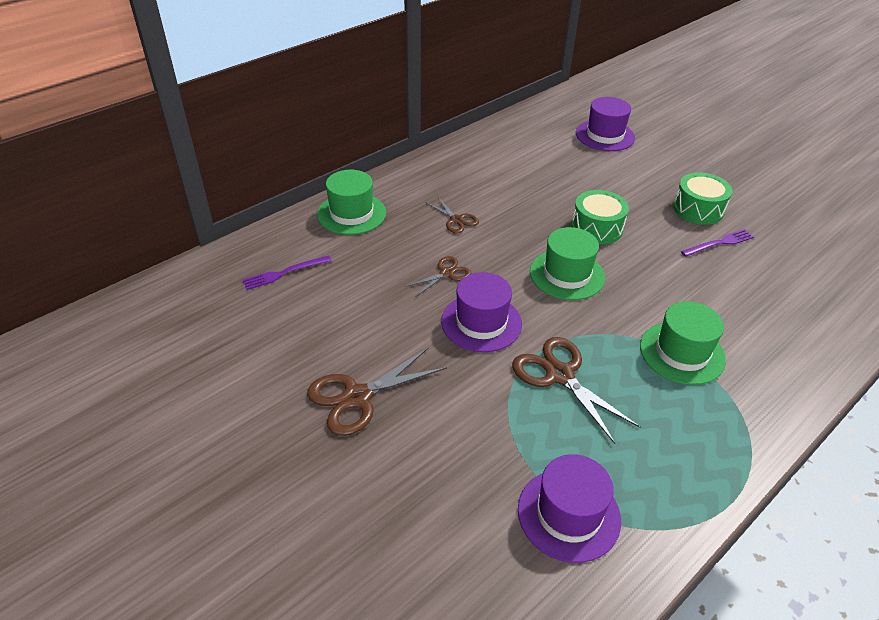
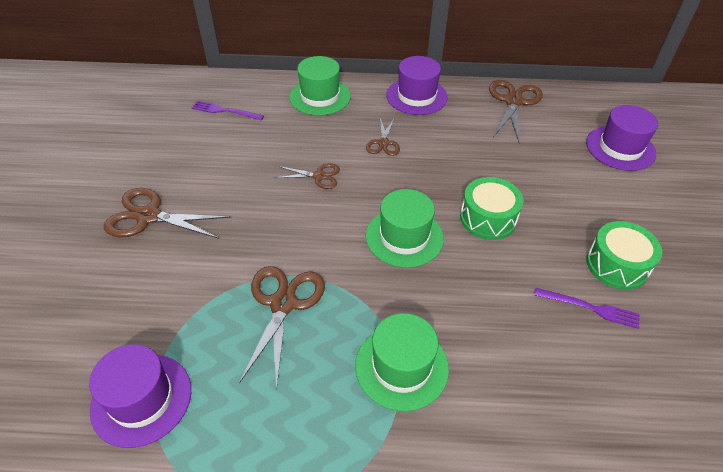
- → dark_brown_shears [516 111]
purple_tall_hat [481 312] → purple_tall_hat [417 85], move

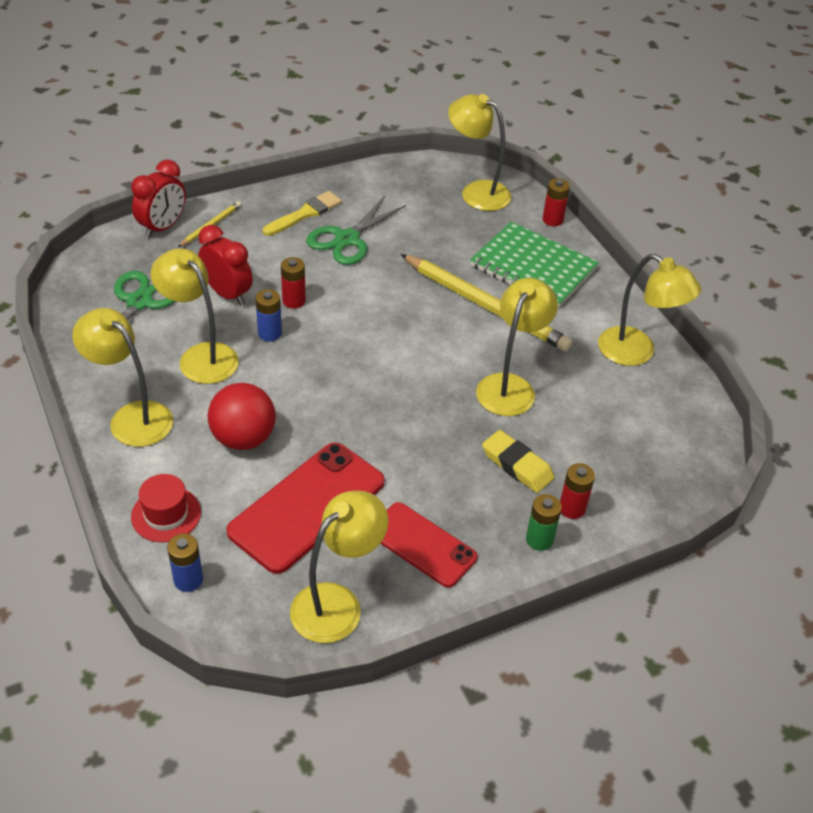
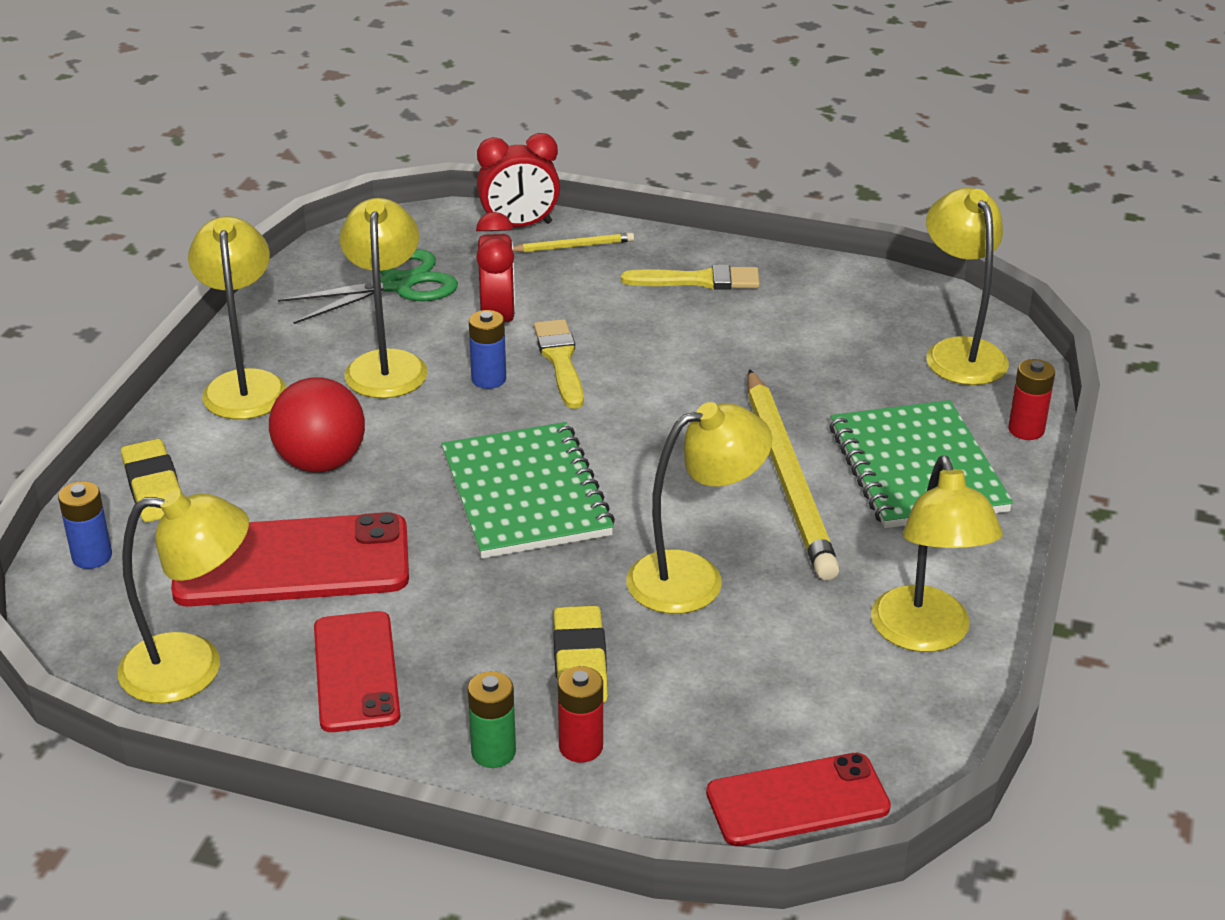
emerald_shears [356 230] → -
- → emerald_notebook [528 490]
- → scarlet_smartphone [798 799]
scarlet_tall_hat [166 508] → yellow_pencil_eraser [151 480]
scarlet_battery [293 283] → yellow_brush [559 364]

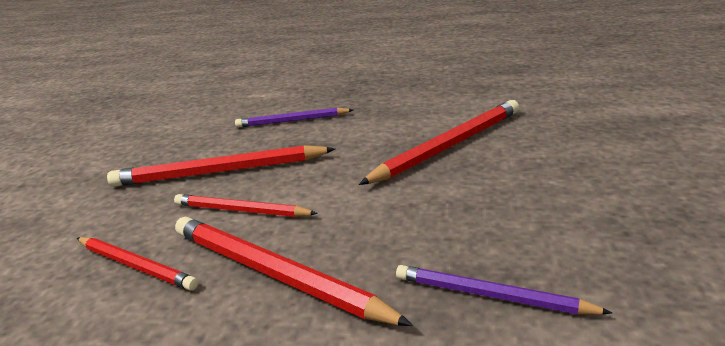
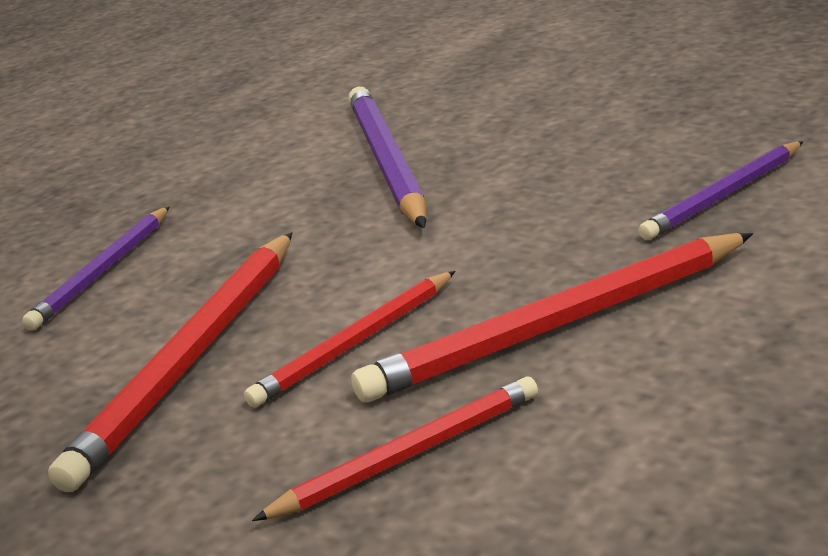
scarlet_wooden_pencil [439 142] → purple_wooden_pencil [387 157]

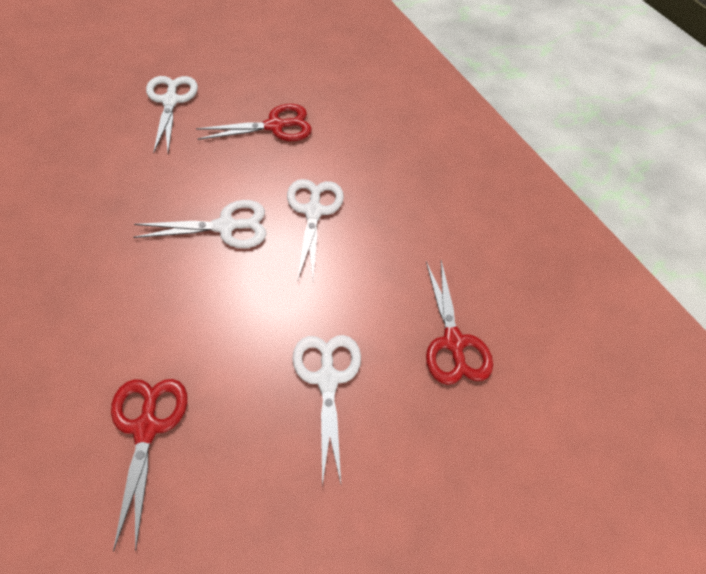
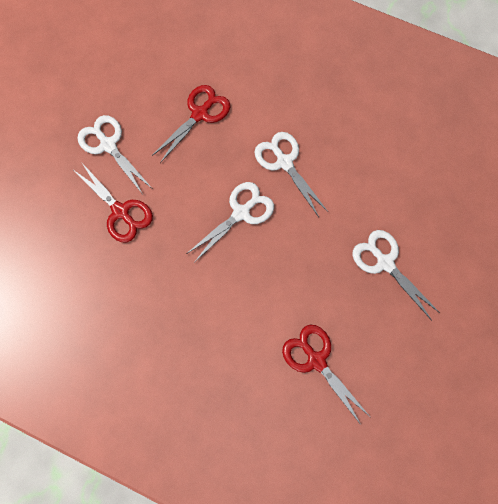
scarlet_shears [459 322] → scarlet_shears [114 202], move

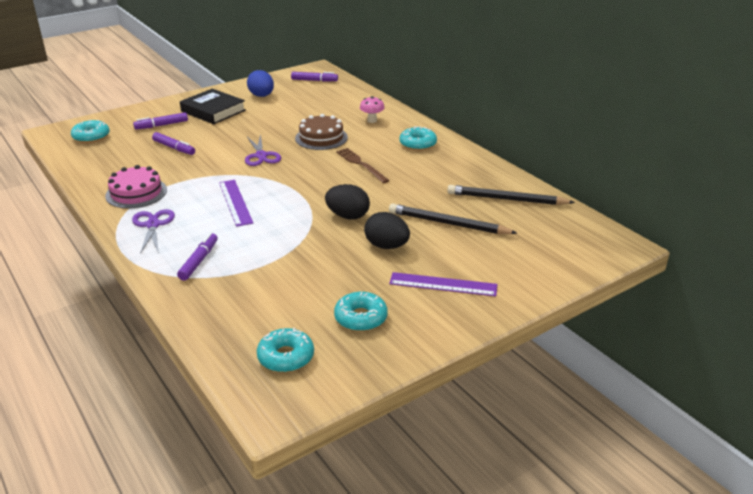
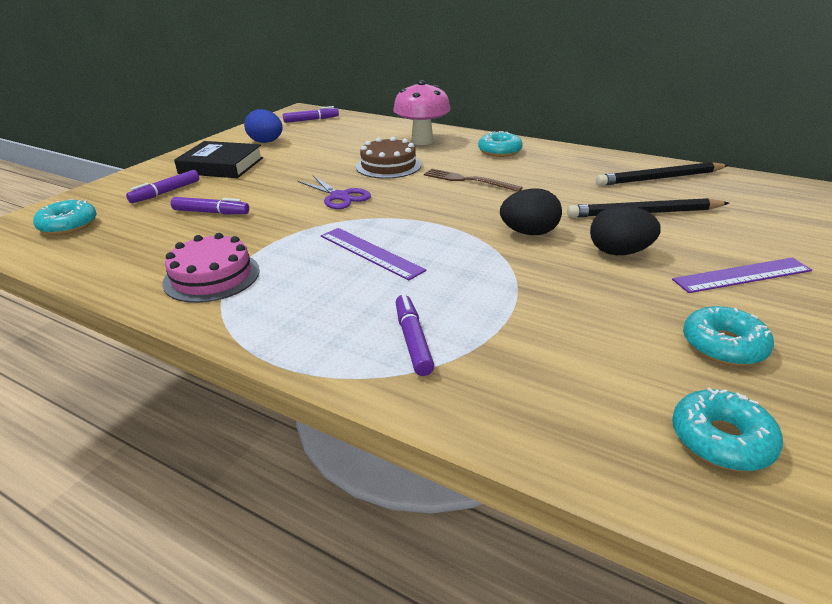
purple_shears [153 231] → -
pink_toadstool [372 109] → pink_toadstool [422 112], x1.91

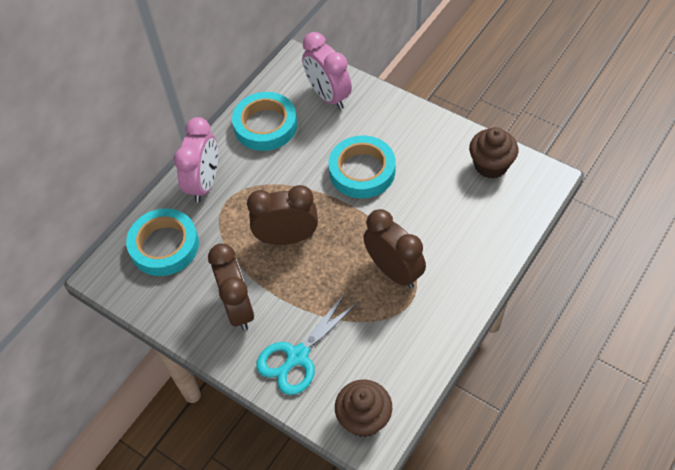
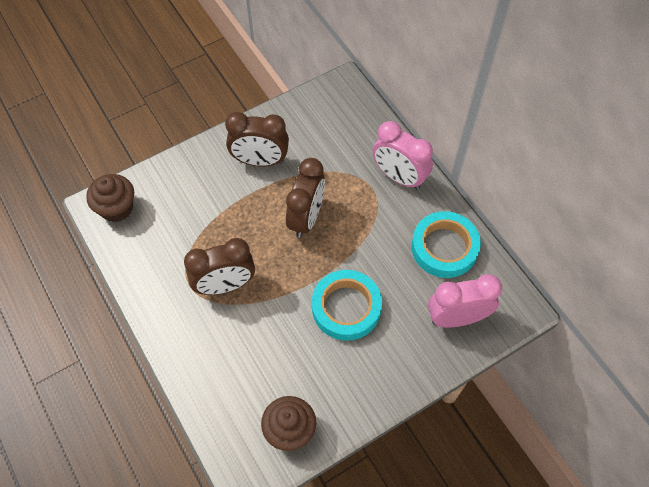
teal_sticky_tape [162 242] → -
teal_shears [307 343] → -

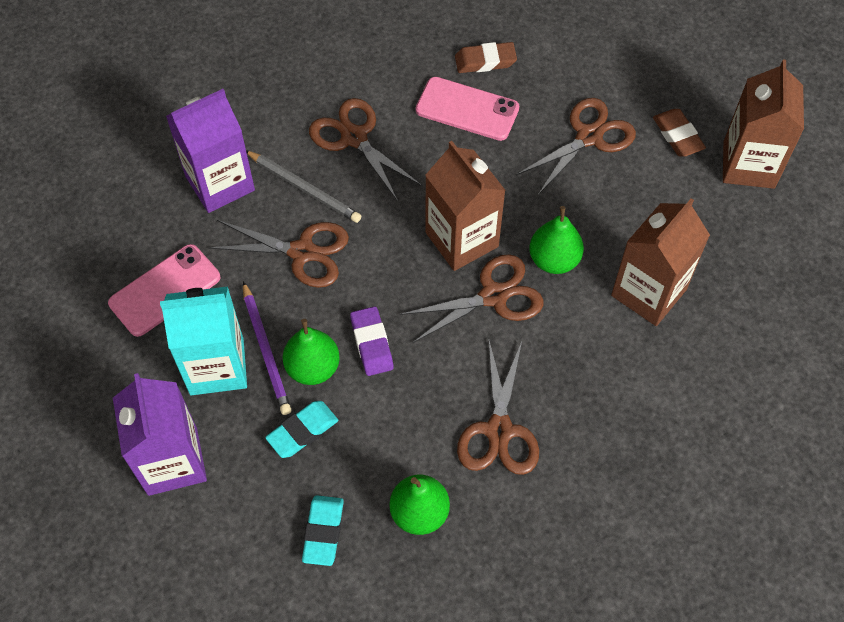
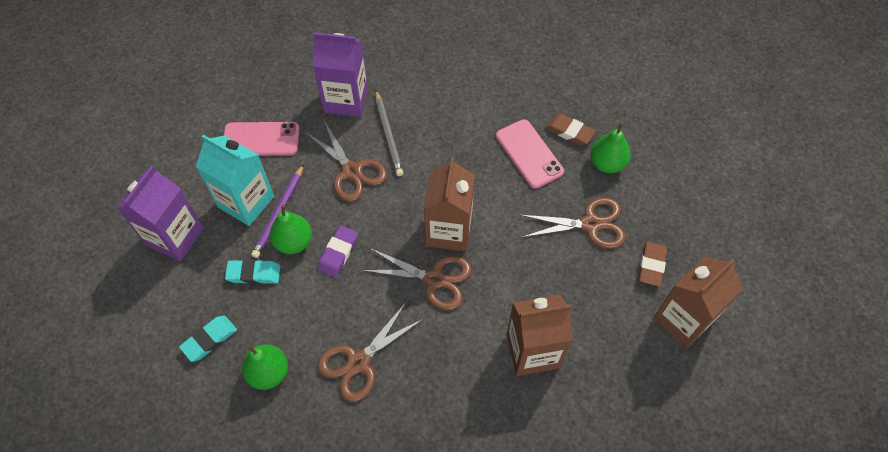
dark_brown_shears [365 149] → -
emerald_pear [556 240] → emerald_pear [610 147], move

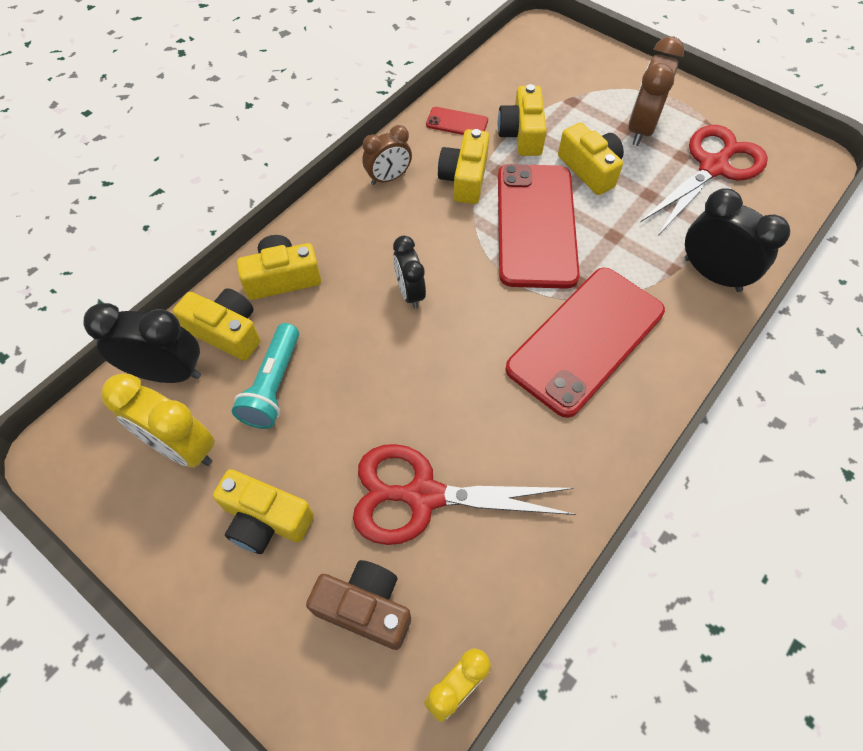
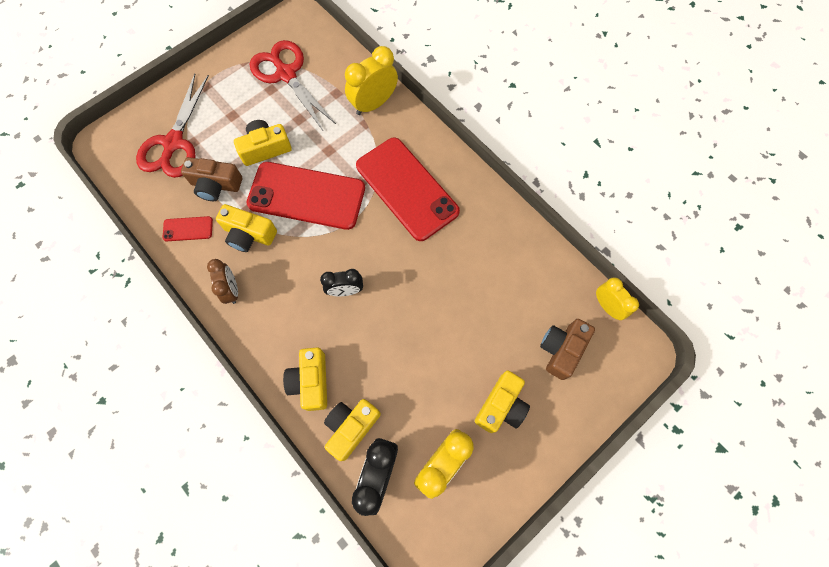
teal_pocket_torch [265 376] → -
dark_brown_alarm_clock [656 91] → -
scarlet_shears [464 494] → scarlet_shears [172 126], move
yellow_compact_camera [522 120] → dark_brown_compact_camera [211 179]
black_alarm_clock [737 240] → yellow_alarm_clock [371 80]
scarlet_smartphone [457 121] → scarlet_smartphone [187 228], 60 degrees clockwise

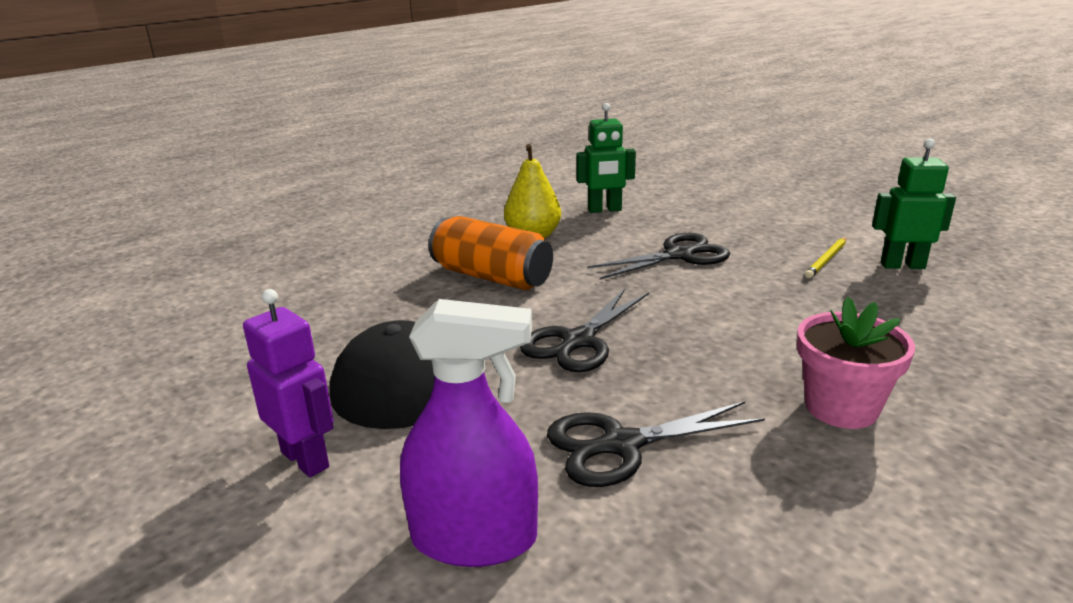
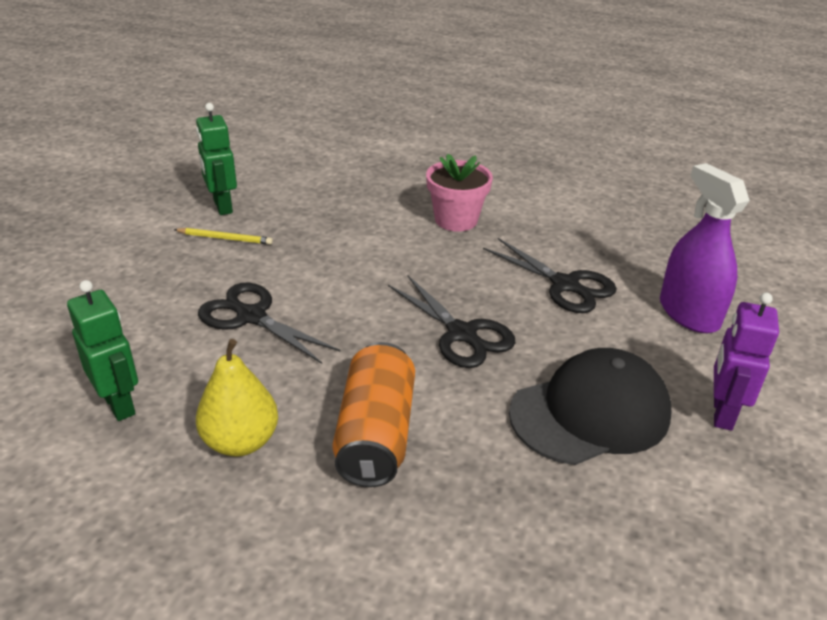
black_shears [584 330] → black_shears [451 322], 45 degrees clockwise

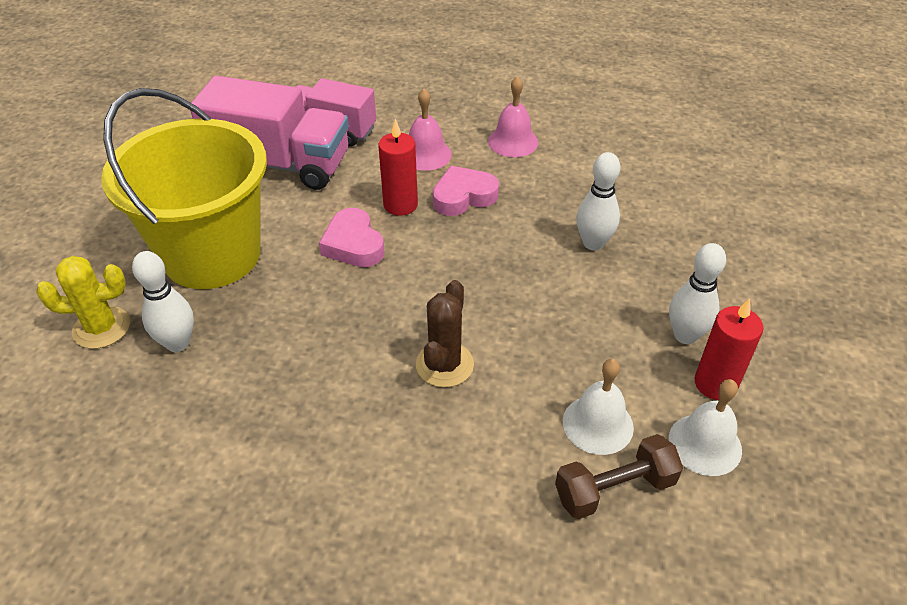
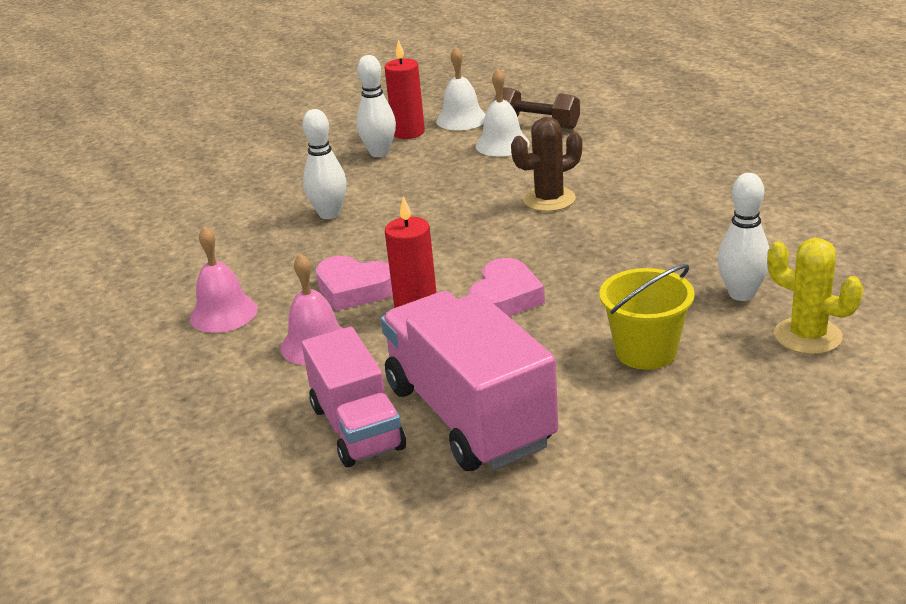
yellow_pail [184 188] → yellow_pail [647 317], x0.49

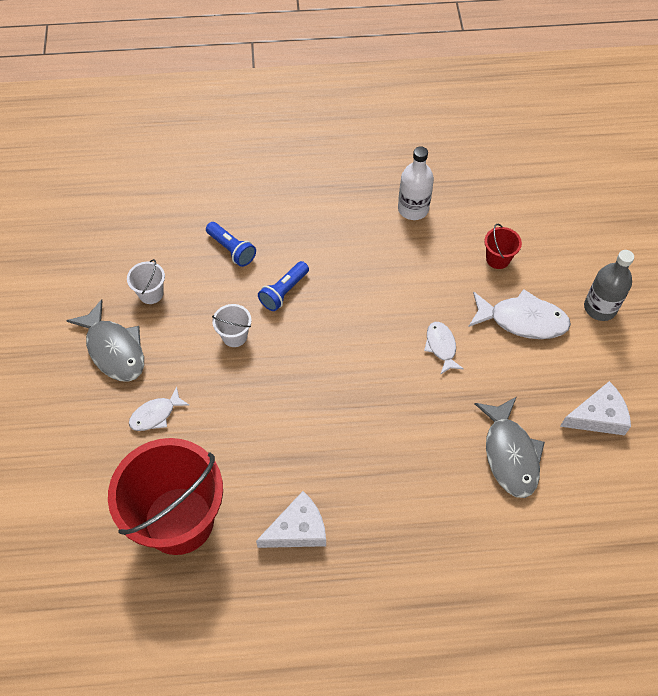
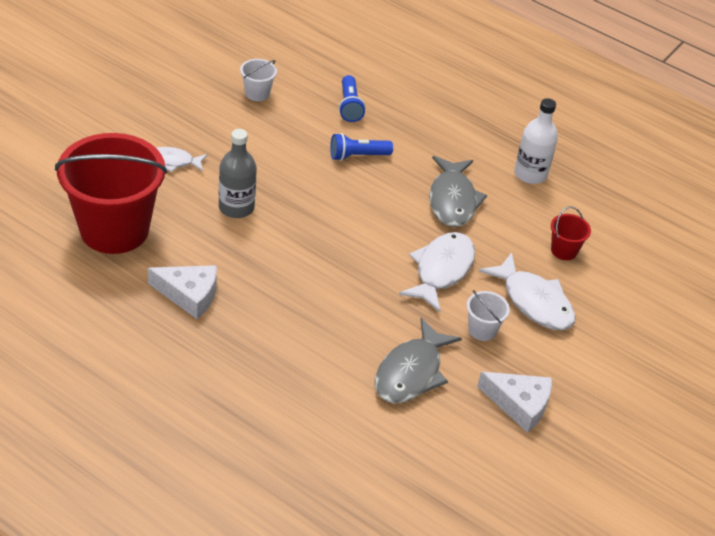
gray_fish_figure [105 340] → gray_fish_figure [458 191], move
white_pail [231 325] → white_pail [488 315], move
gray_drink_bottle [609 285] → gray_drink_bottle [238 173], move
white_fish_figure [444 348] → white_fish_figure [437 272], x1.72

